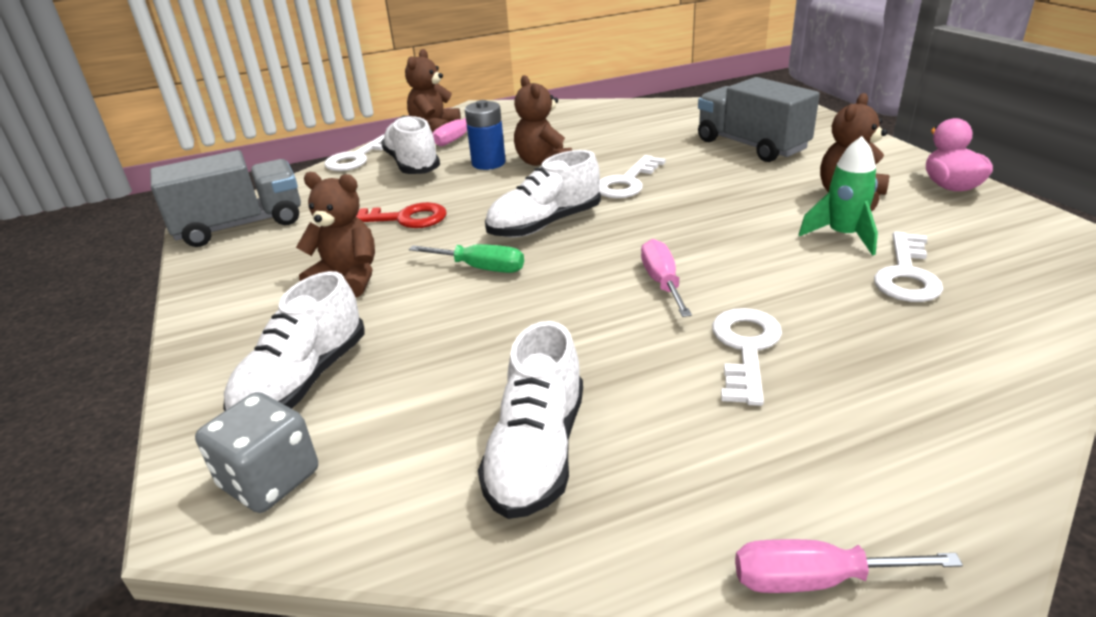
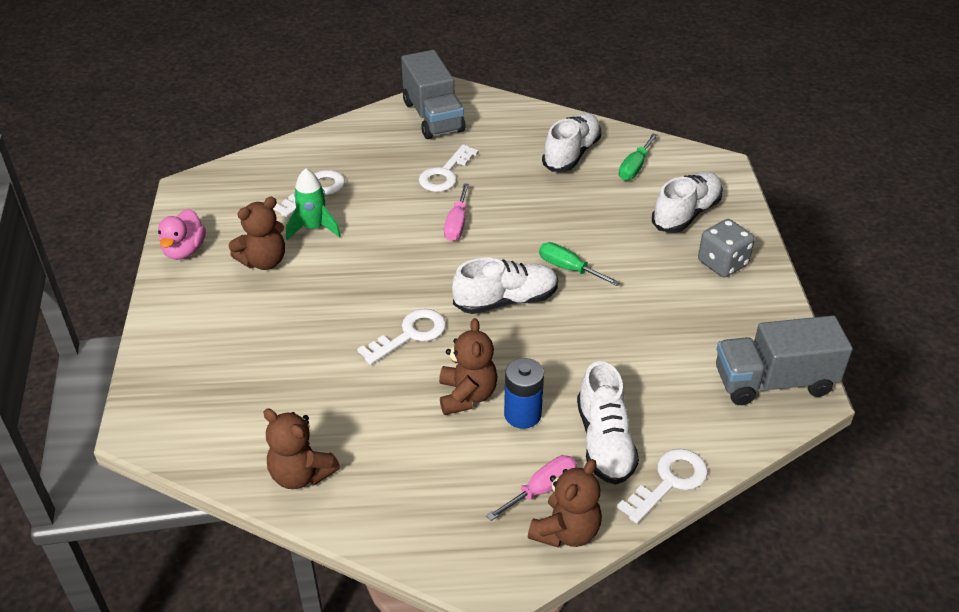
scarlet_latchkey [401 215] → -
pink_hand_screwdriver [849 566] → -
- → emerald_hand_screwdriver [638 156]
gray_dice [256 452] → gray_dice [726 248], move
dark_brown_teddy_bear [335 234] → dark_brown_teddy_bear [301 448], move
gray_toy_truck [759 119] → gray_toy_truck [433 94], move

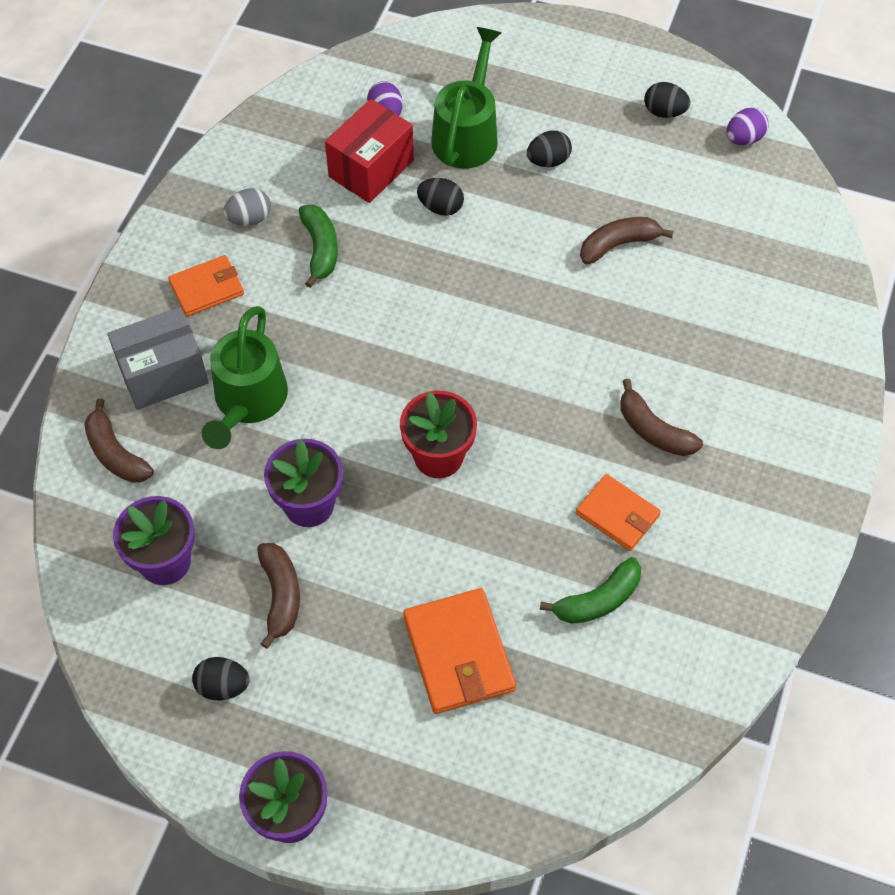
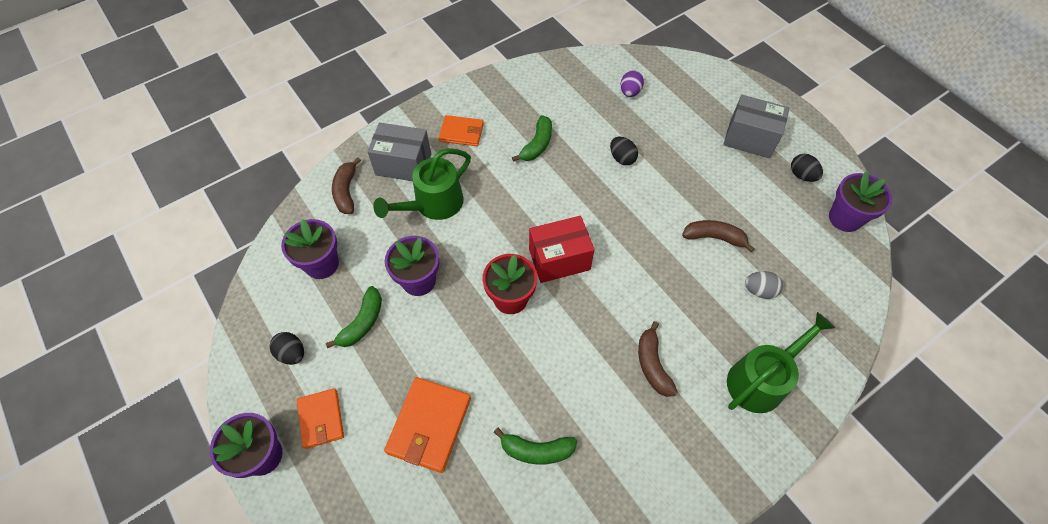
black_toy_egg [549 149] → -
- → gray_package [756 126]
gray_toy_egg [247 207] → gray_toy_egg [764 285], move
scarlet_package [369 151] → scarlet_package [562 249], move
emerald_watering_pot [466 98] → emerald_watering_pot [781 362], move
bright_orange_billfold [618 512] → bright_orange_billfold [320 418], move
purple_toy_egg [748 126] → purple_potted_plant [860 202]
dark_brown_banana [278 596] → emerald_banana [354 317]

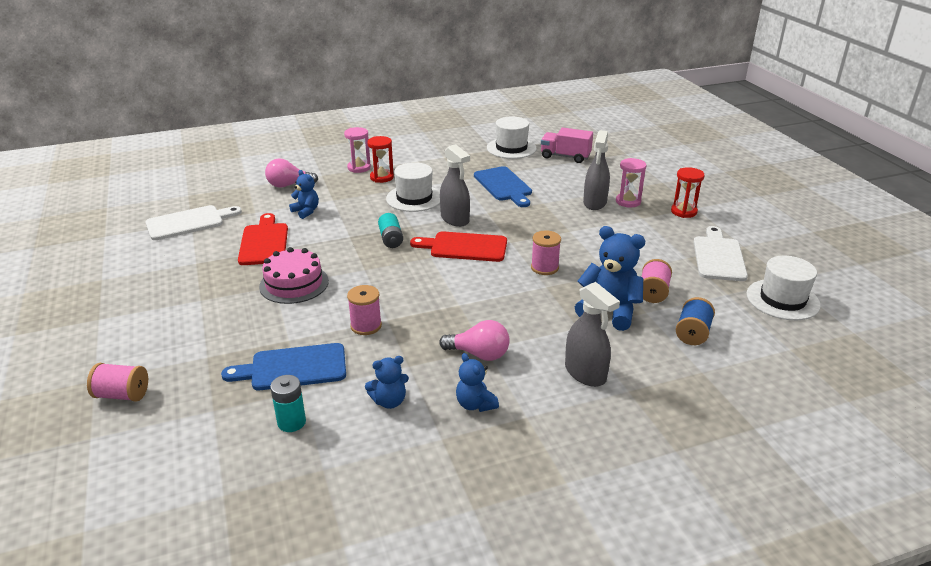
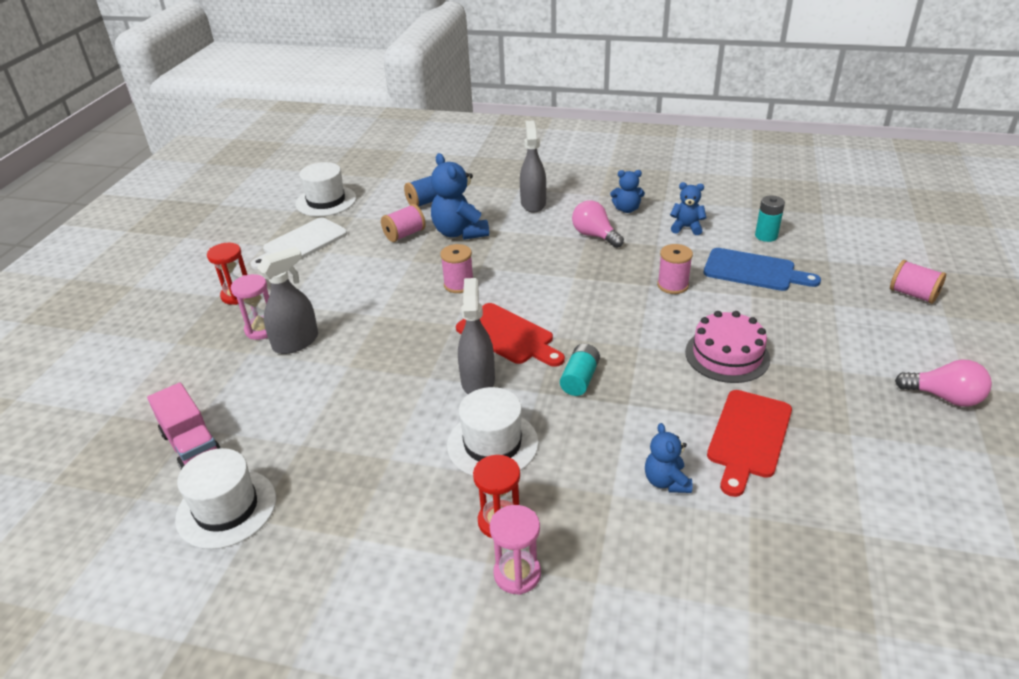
white_chopping_board [193 222] → -
blue_chopping_board [503 186] → -
pink_light_bulb [291 173] → pink_light_bulb [943 383], move
blue_teddy_bear [477 382] → blue_teddy_bear [627 191], 90 degrees clockwise

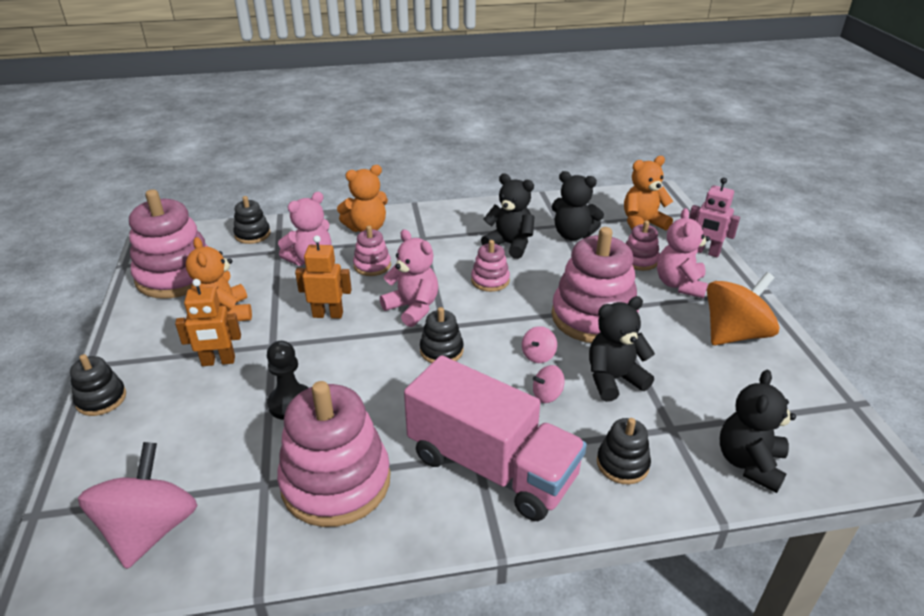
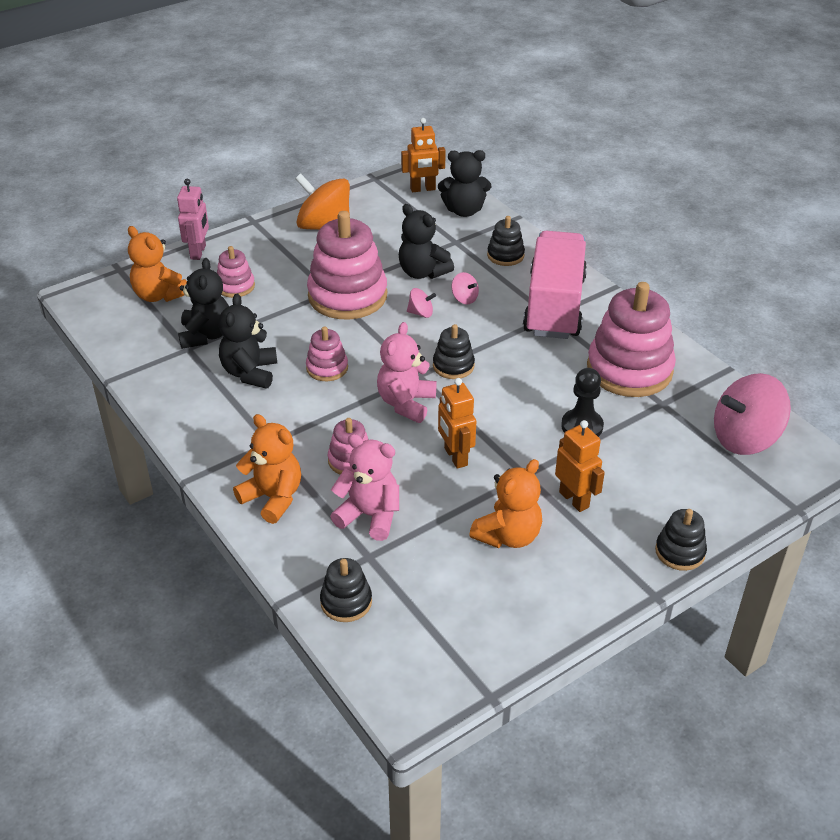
pink_stacking_toy [168 244] → -
pink_teddy_bear [683 253] → -
- → bright_orange_toy_robot [423 155]

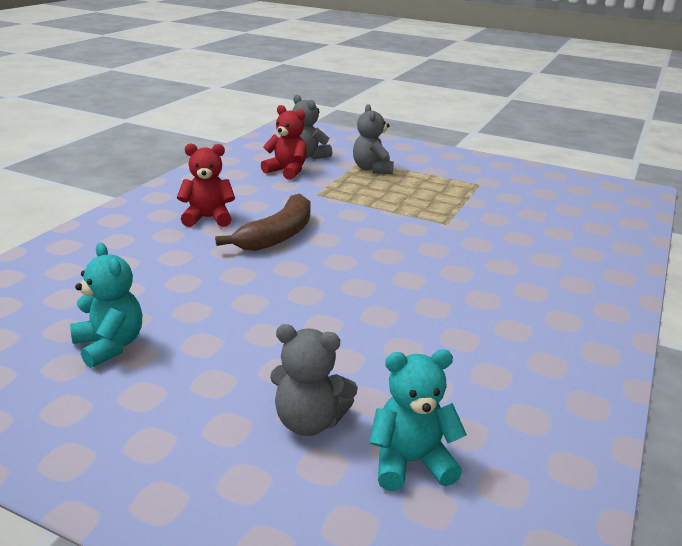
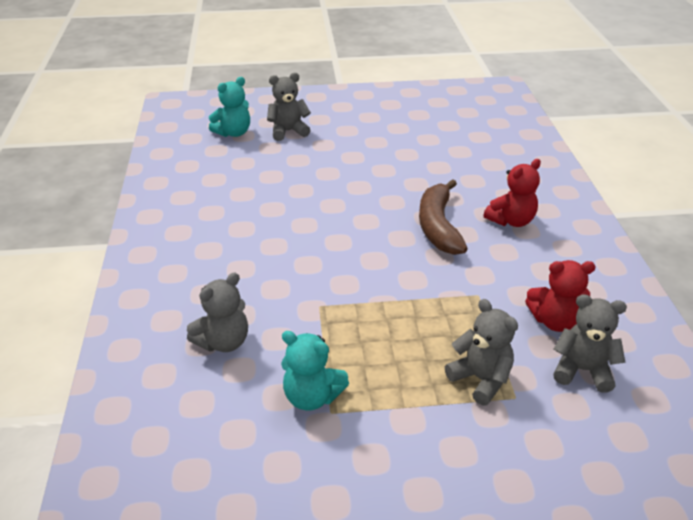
- → gray_teddy_bear [217 312]
teal_teddy_bear [106 305] → teal_teddy_bear [315 370], move

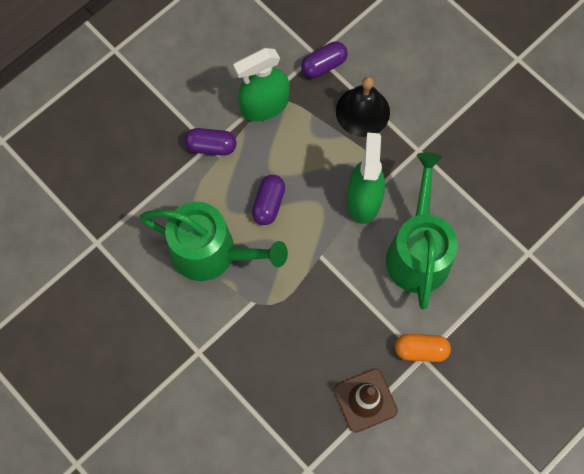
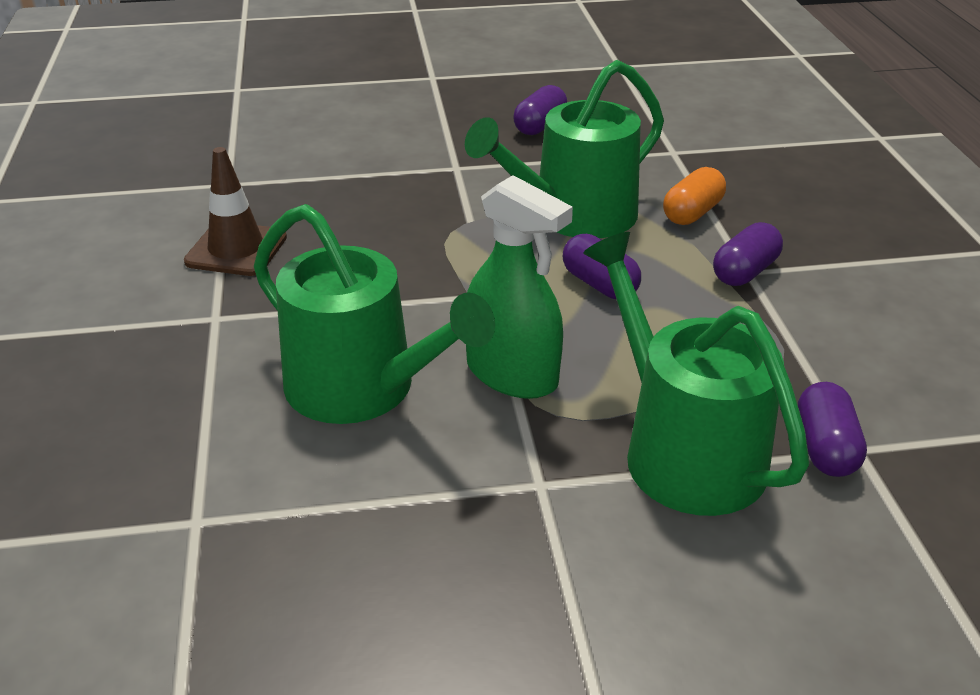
emerald_spray_bottle [261 84] → -
- → purple_pill [540 110]
bright_orange_pill [423 348] → bright_orange_pill [694 196], move
black_hand_bell [363 107] → emerald_watering_pot [696 374]

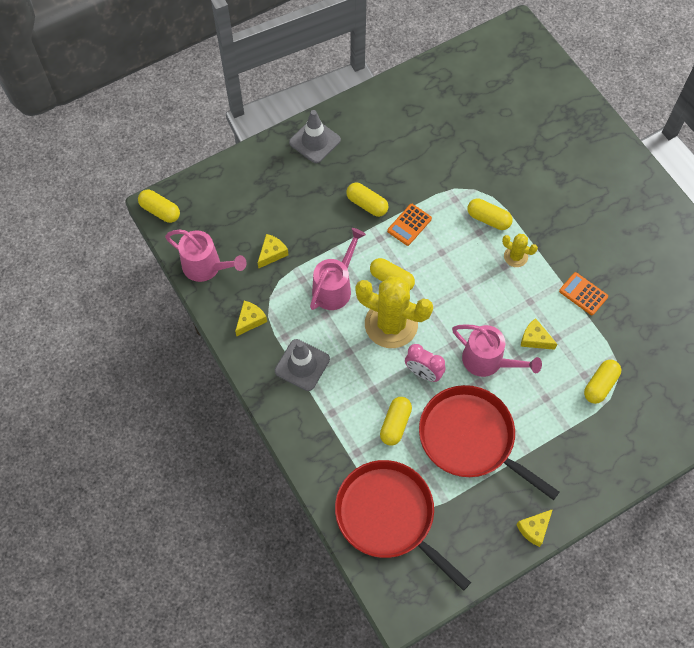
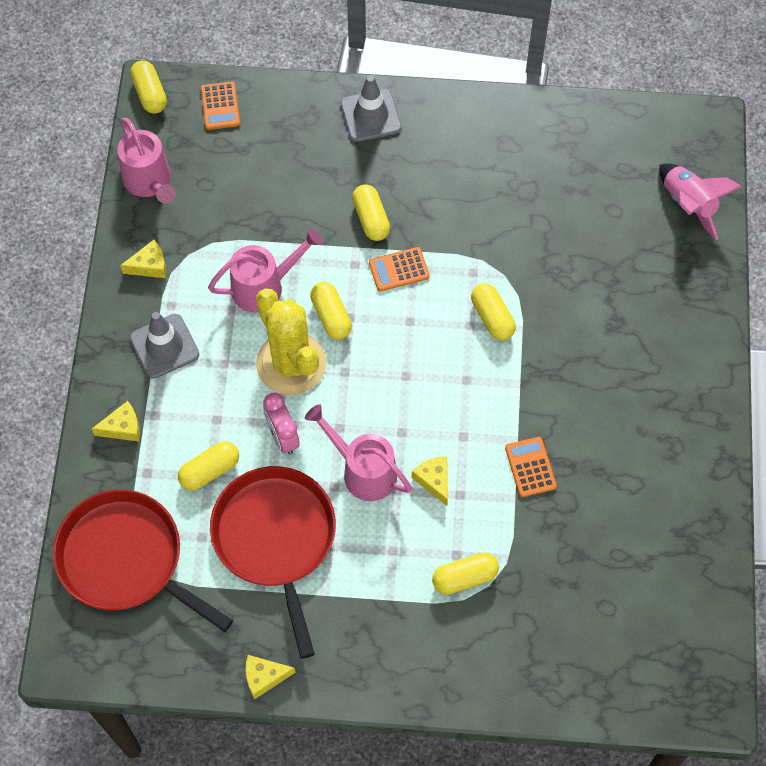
yellow_saguaro_cactus [520 250] → -
- → bright_orange_adding_machine [220 105]
- → pink_spaceship [700 201]
yellow_piece_of_cheese [273 251] → yellow_piece_of_cheese [116 421], move
scarlet_skillet [403 525] → scarlet_skillet [143 561], 45 degrees counterclockwise
pink_watering_pot [497 350] → pink_watering_pot [358 452], 150 degrees clockwise

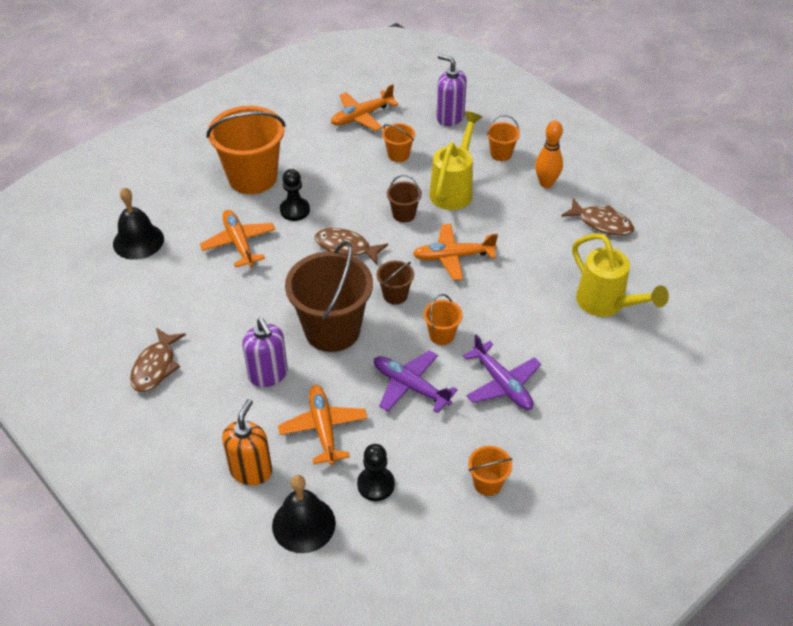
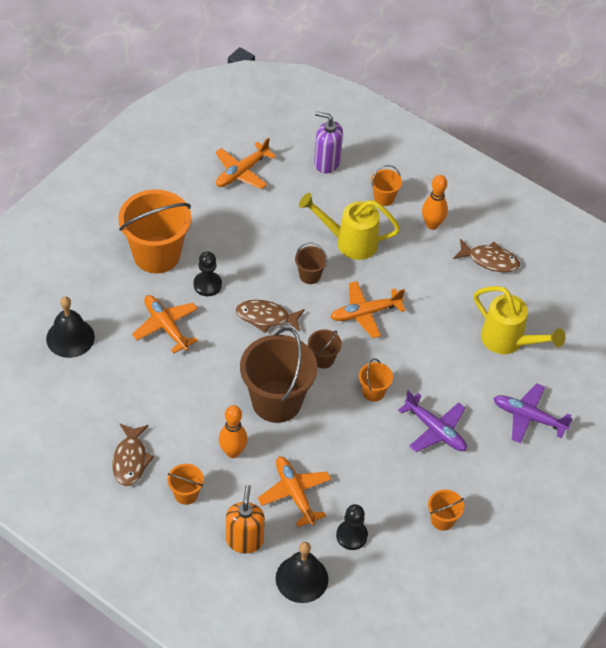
purple_aeroplane [416 381] → purple_aeroplane [532 413], move
bright_orange_pail [398 142] → bright_orange_pail [186 484], move
purple_pump_bottle [265 352] → bright_orange_tenpin [233 431]
yellow_watering_pot [455 160] → yellow_watering_pot [349 226], 90 degrees counterclockwise

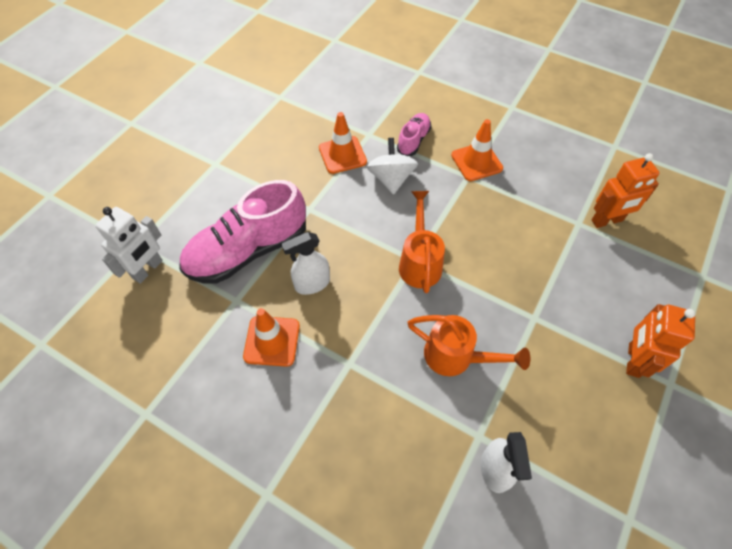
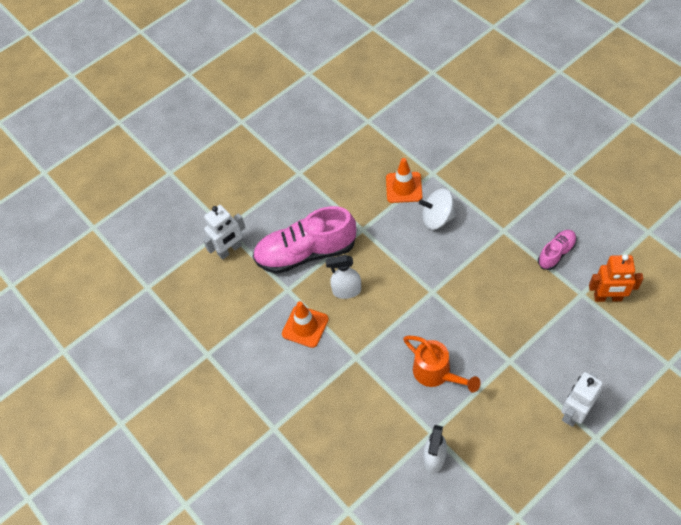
bright_orange_watering_pot [422 242] → -
bright_orange_safety_cone [477 150] → -
pink_lace-up_shoe [414 134] → pink_lace-up_shoe [557 250], move
bright_orange_toy_robot [660 341] → white_toy_robot [582 399]
white_toy_top [392 166] → white_toy_top [437 209], 105 degrees counterclockwise

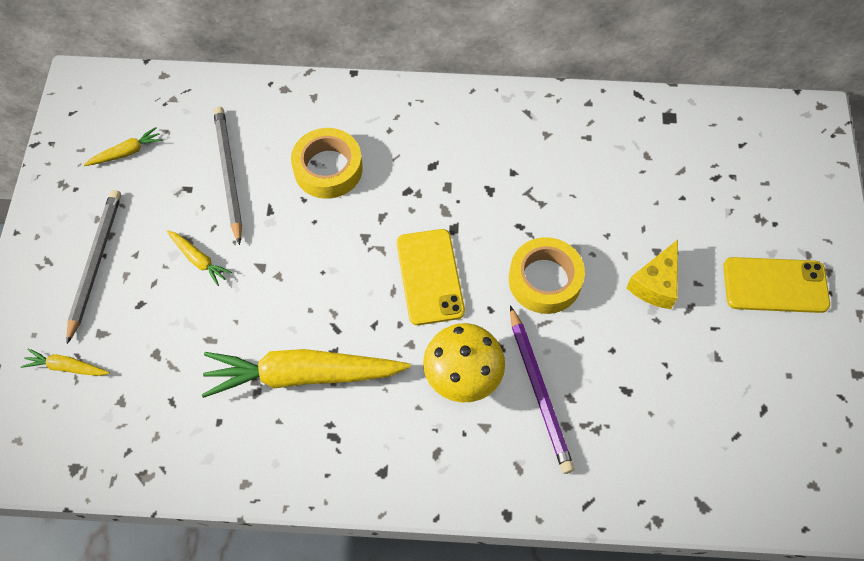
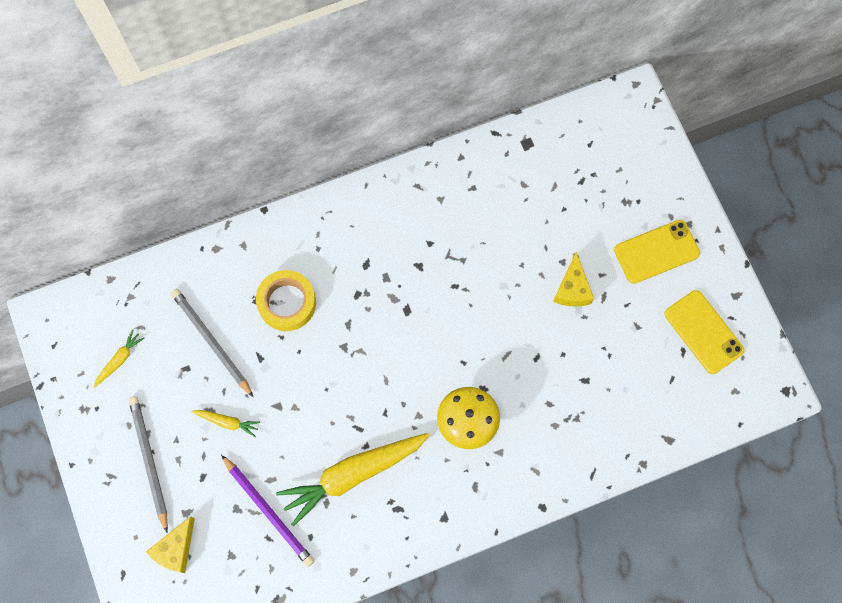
yellow_sticky_tape [547 275] → -
yellow_smartphone [431 277] → yellow_smartphone [704 332], move
purple_wooden_pencil [542 389] → purple_wooden_pencil [267 511], move
yellow_toy_carrot [65 362] → yellow_piece_of_cheese [170 544]

